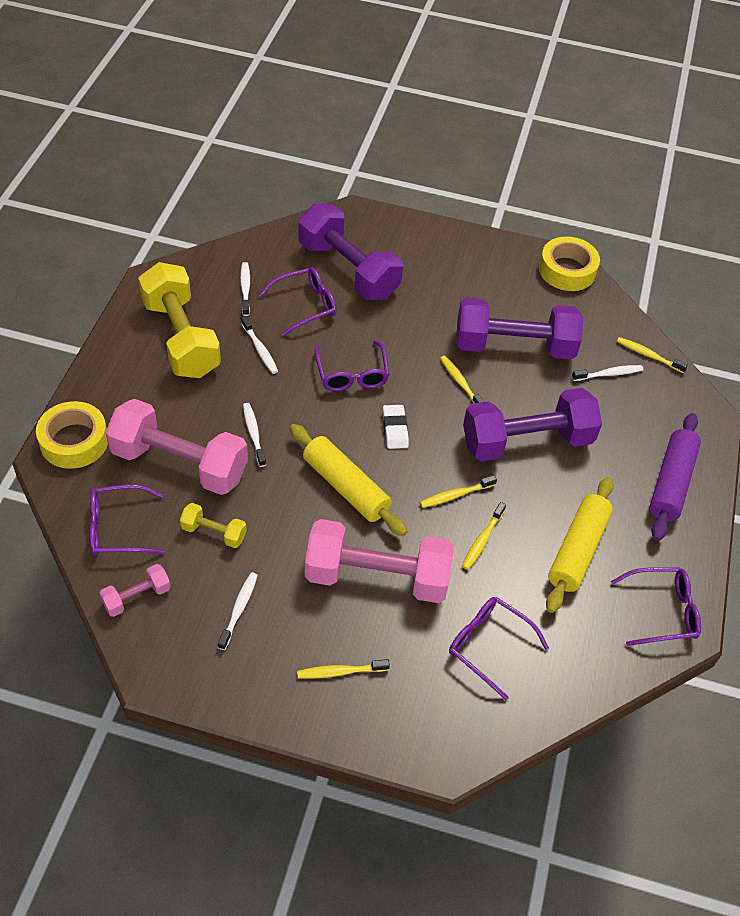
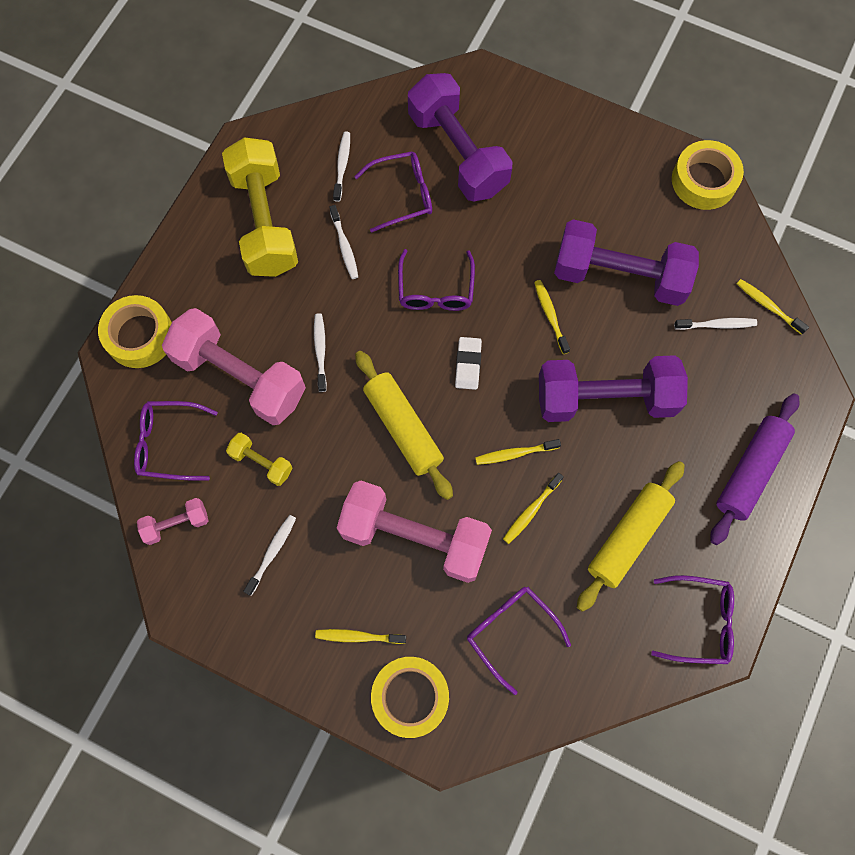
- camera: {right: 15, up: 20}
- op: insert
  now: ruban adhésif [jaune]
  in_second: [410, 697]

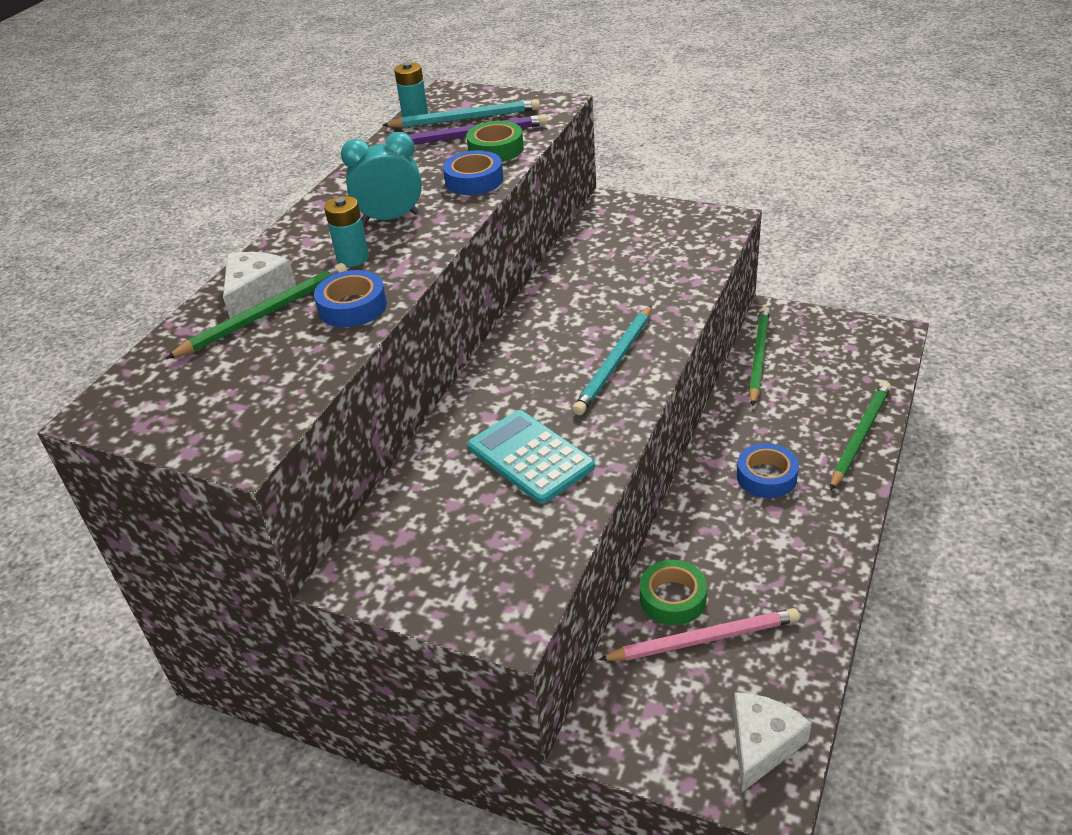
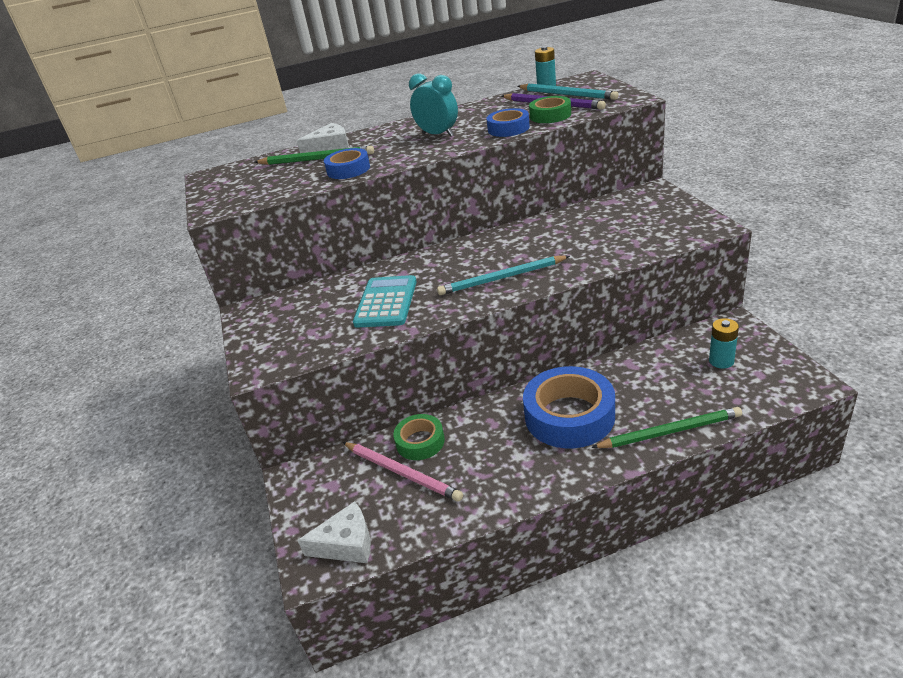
- camera: {right: 50, up: -5}
- op: delete
  was: crayon [vert]
  in_first: [758, 357]
- op: move
  was: pile [turquoise]
  in_first: [353, 258]
  in_second: [721, 361]
- op: resize
  was: ruban adhésif [bleu]
  in_first: [766, 476]
  in_second: [569, 416]
  ratio: 1.81

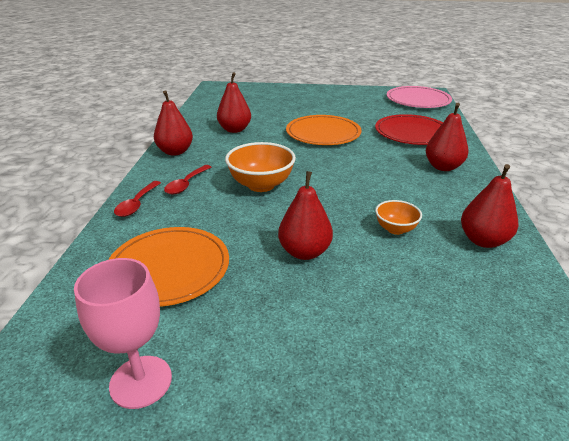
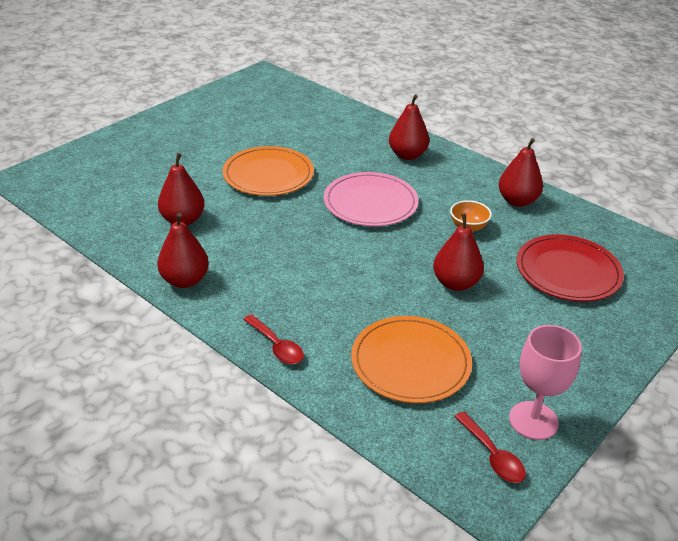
- camera: {right: -55, up: 5}
- op: delete
  was: bol [orange]
  in_first: [261, 185]
- op: move
  was: cuillère [rouge]
  in_first: [186, 184]
  in_second: [492, 455]
- op: move
  was: assiette [rouge]
  in_first: [412, 133]
  in_second: [568, 271]
- op: move
  was: assiette [rose]
  in_first: [418, 100]
  in_second: [370, 203]

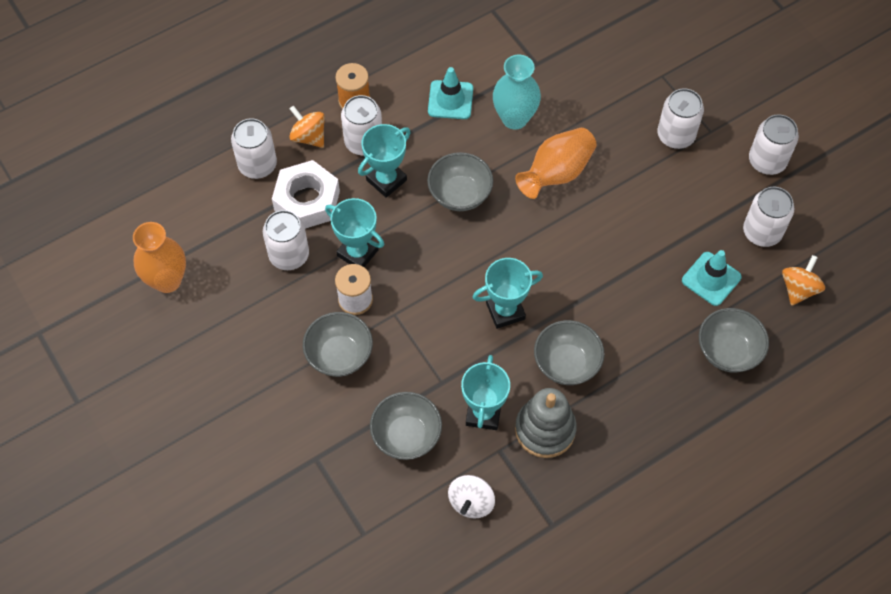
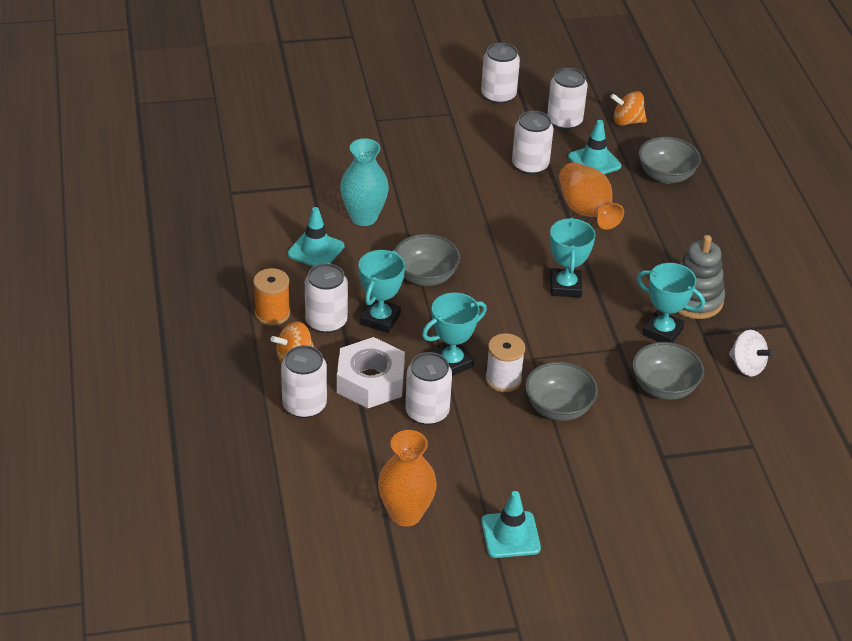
- camera: {right: -70, up: -20}
- op: delete
  was: bol [gris]
  in_first: [566, 363]
- op: insert
  now: cône de chantier [turquoise]
  in_second: [510, 535]
- op: move
  was: vase [orange]
  in_first: [556, 173]
  in_second: [586, 211]
- op: move
  was: canette [blanc]
  in_first: [676, 135]
  in_second: [530, 165]
- op: rotate
  was: trophée [turquoise]
  in_first: [386, 180]
  in_second: [380, 319]
  clockwise: 45
- op: rotate
  was: toupie [orange]
  in_first: [798, 289]
  in_second: [627, 121]
  clockwise: -45

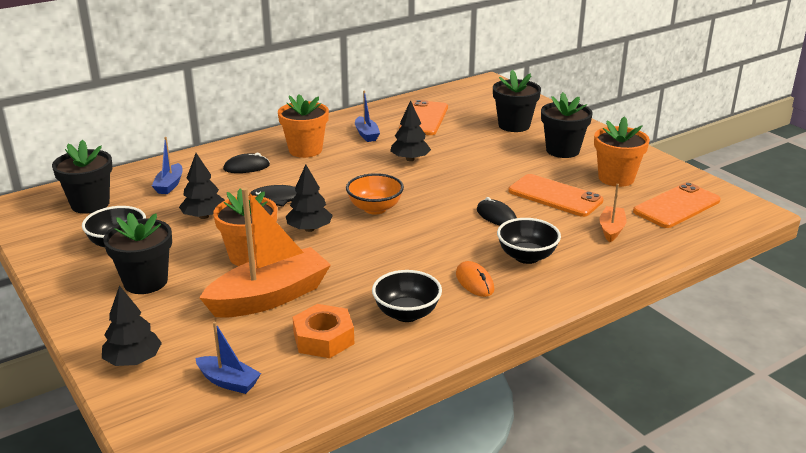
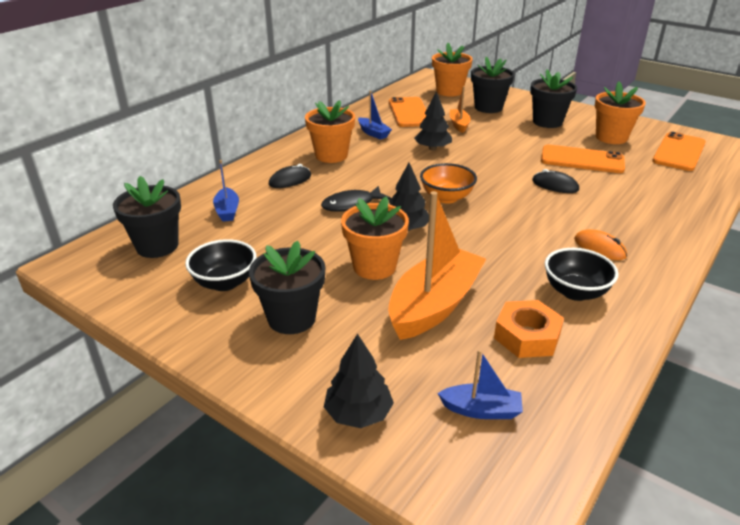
- camera: {right: -20, up: 5}
- op: delete
  was: arbre [noir]
  in_first: [204, 216]
- op: delete
  was: bol [noir]
  in_first: [526, 257]
- op: insert
  now: pot de fleurs [orange]
  in_second: [449, 91]
- op: move
  was: bateau [orange]
  in_first: [611, 229]
  in_second: [459, 125]

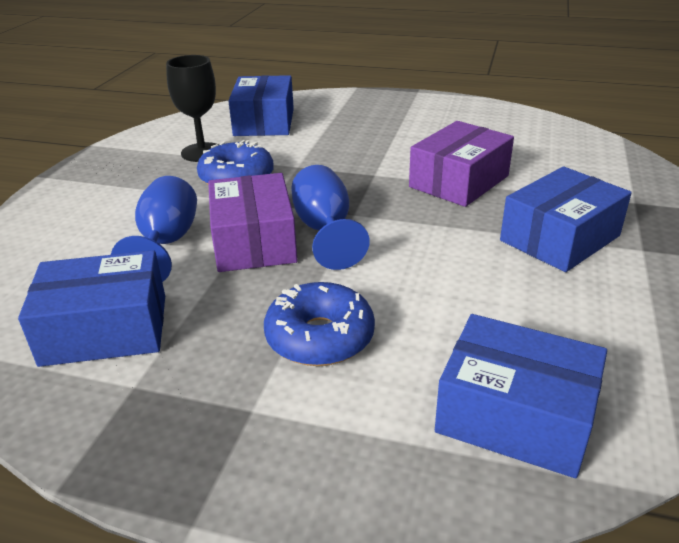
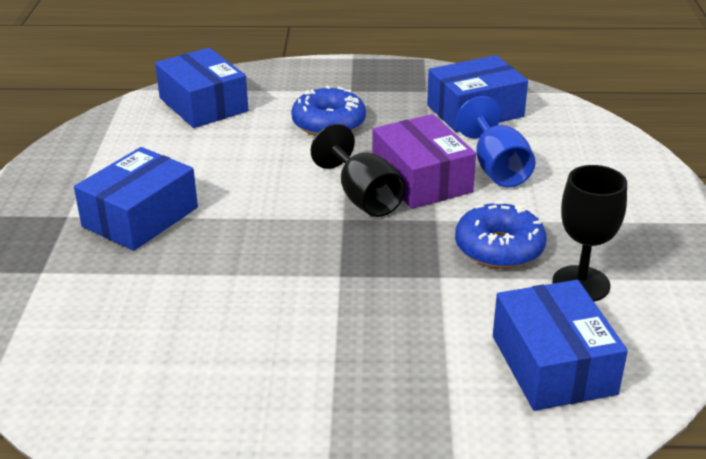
- camera: {right: 165, up: 0}
- op: delete
  was: boîte [violet]
  in_first: [459, 181]
- op: recolor
  was: verre à pied [bleu]
  now: verre à pied [noir]
  in_first: [325, 230]
  in_second: [363, 197]
- op: rotate
  was: boîte [bleu]
  in_first: [515, 415]
  in_second: [203, 104]
  clockwise: 45

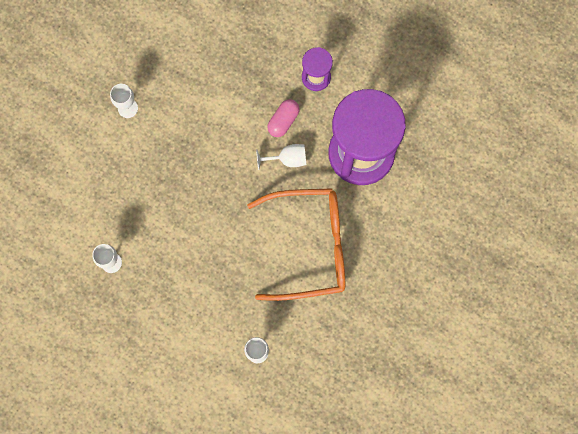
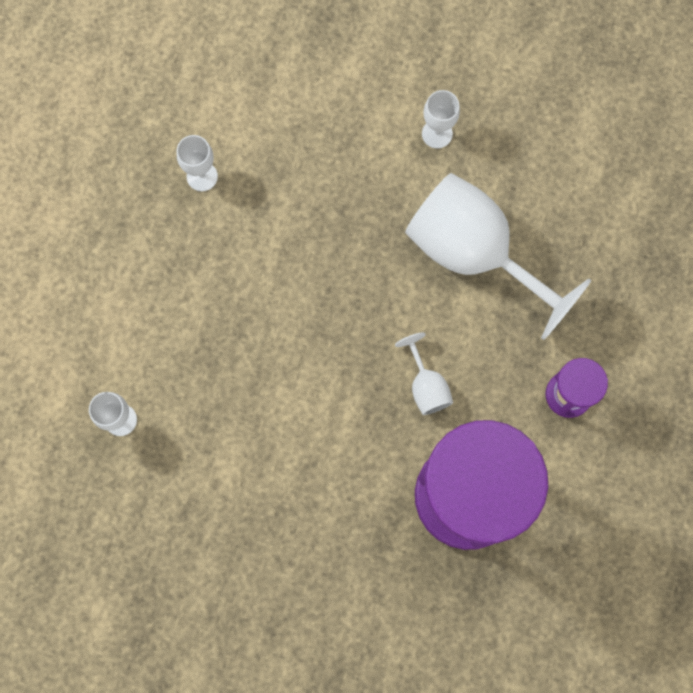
- camera: {right: 75, up: 0}
- op: delete
  was: lunettes [orange]
  in_first: [310, 246]
- op: delete
  was: gélule [rose]
  in_first: [283, 121]
- op: insert
  now: verre à pied [blanc]
  in_second: [474, 253]

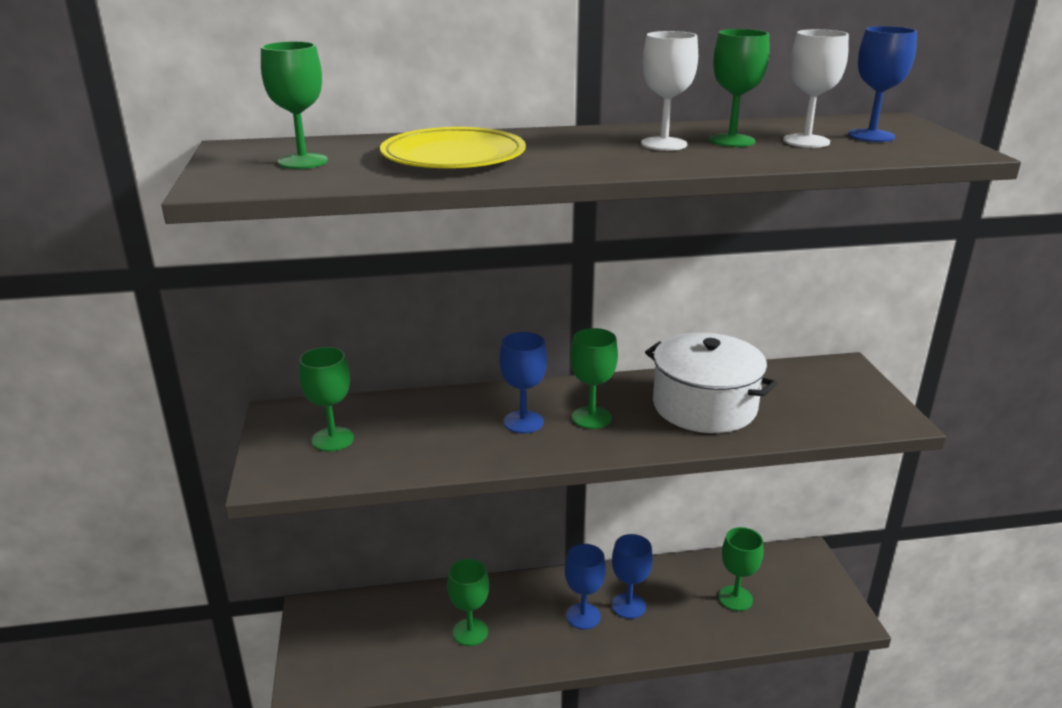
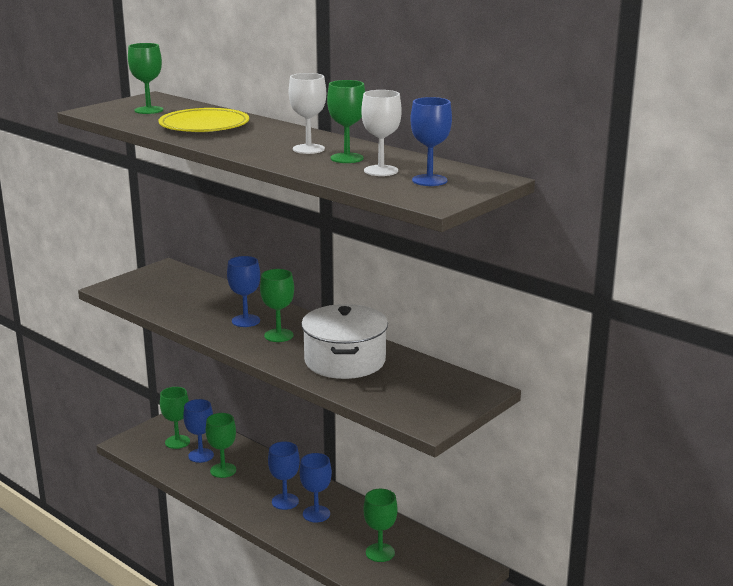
- camera: {right: 50, up: -5}
- op: insert
  now: verre à pied [bleu]
  in_second: [201, 455]
- op: move
  was: verre à pied [vert]
  in_first: [332, 439]
  in_second: [177, 442]

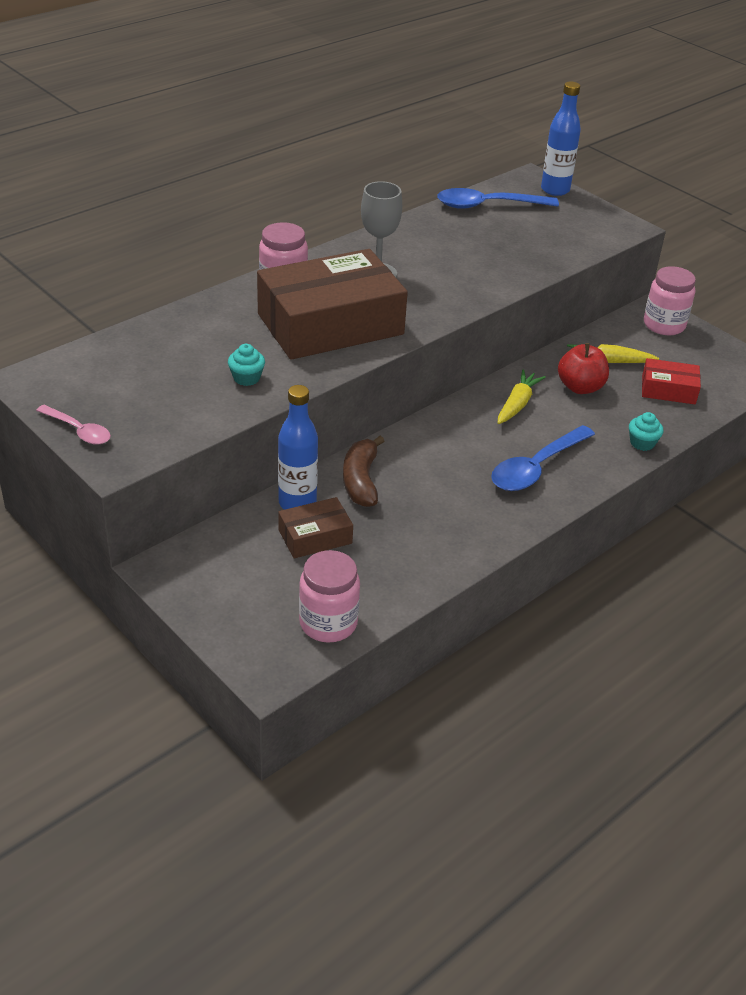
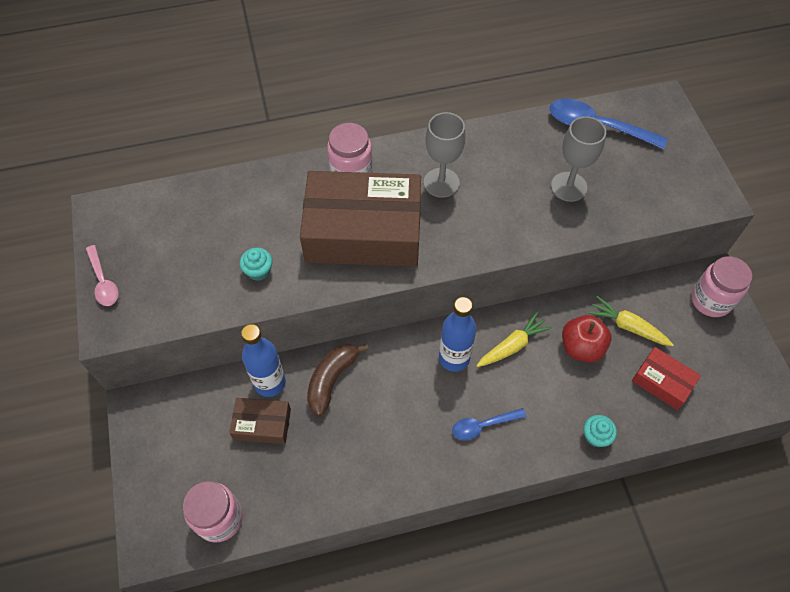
- camera: {right: 30, up: 20}
- op: insert
  now: verre à pied [gris]
  in_second: [568, 187]
- op: move
  was: bouteille [bleu]
  in_first: [555, 190]
  in_second: [454, 358]
- op: resize
  was: cuillère [bleu]
  in_first: [536, 468]
  in_second: [483, 426]
  ratio: 0.58

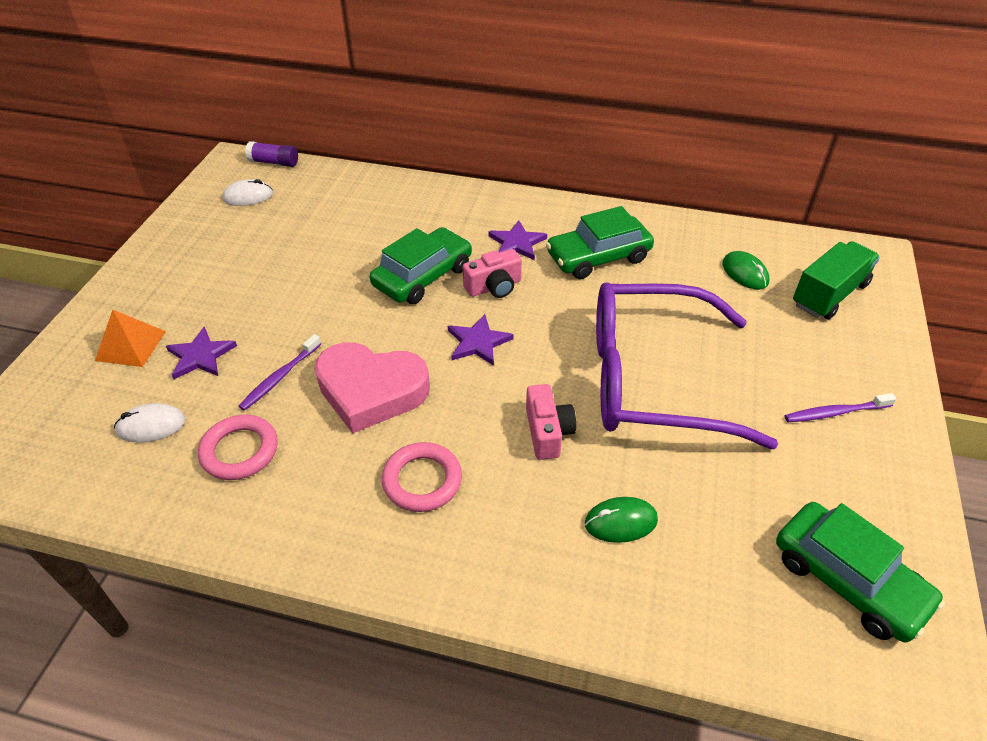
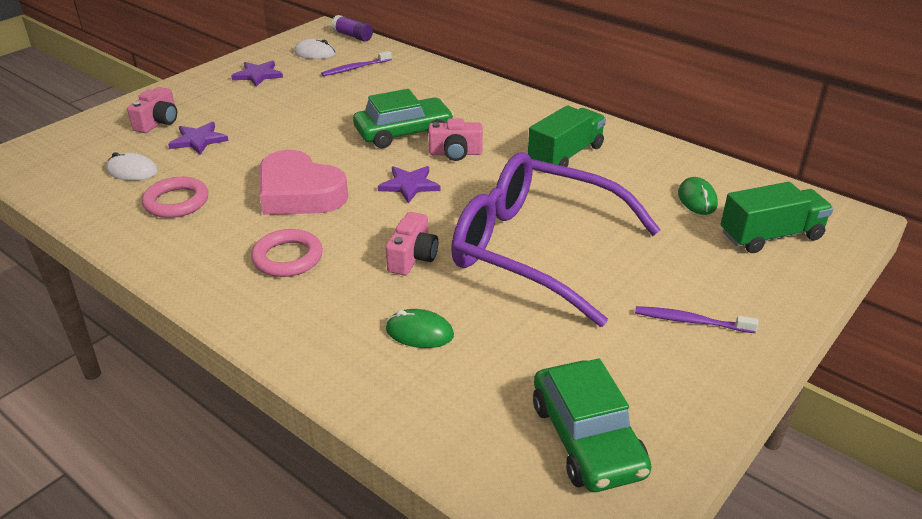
- camera: {right: 25, up: -10}
- op: move
  was: brosse à dents [violet]
  in_first: [280, 377]
  in_second: [355, 68]
- op: move
  was: étoile [violet]
  in_first: [517, 243]
  in_second: [258, 75]
- op: replace
  was: pyramide [orange]
  now: appareil photo [rose]
  in_first: [131, 345]
  in_second: [158, 122]
- op: replace
  was: voiture [vert]
  now: camion [vert]
  in_first: [598, 257]
  in_second: [565, 155]

